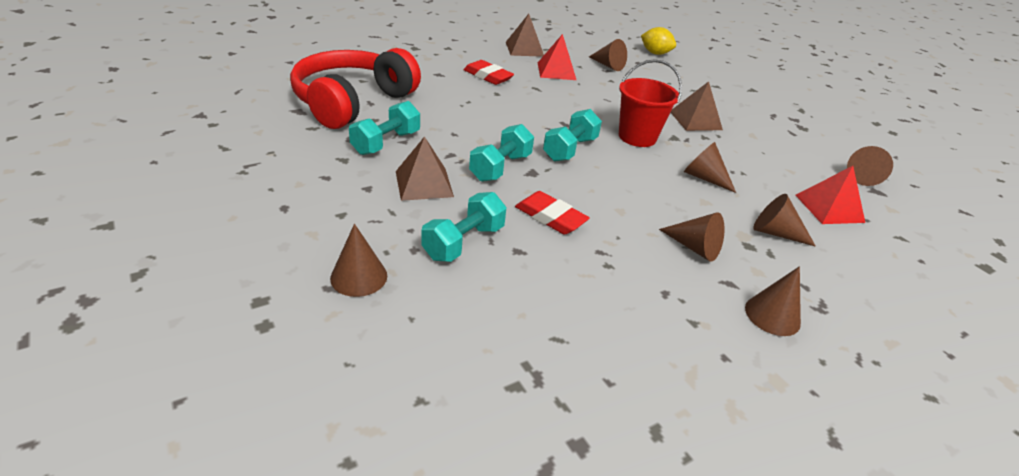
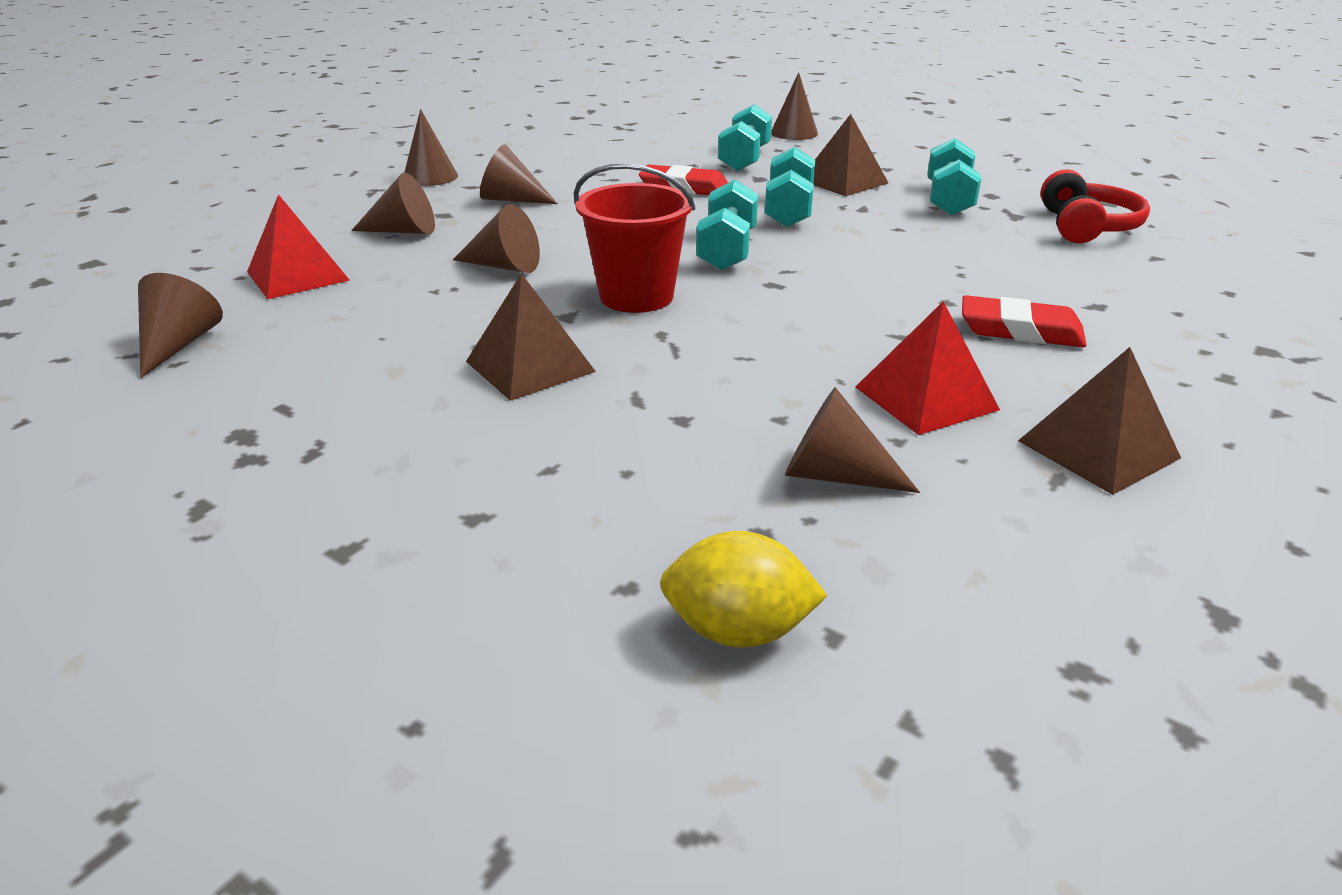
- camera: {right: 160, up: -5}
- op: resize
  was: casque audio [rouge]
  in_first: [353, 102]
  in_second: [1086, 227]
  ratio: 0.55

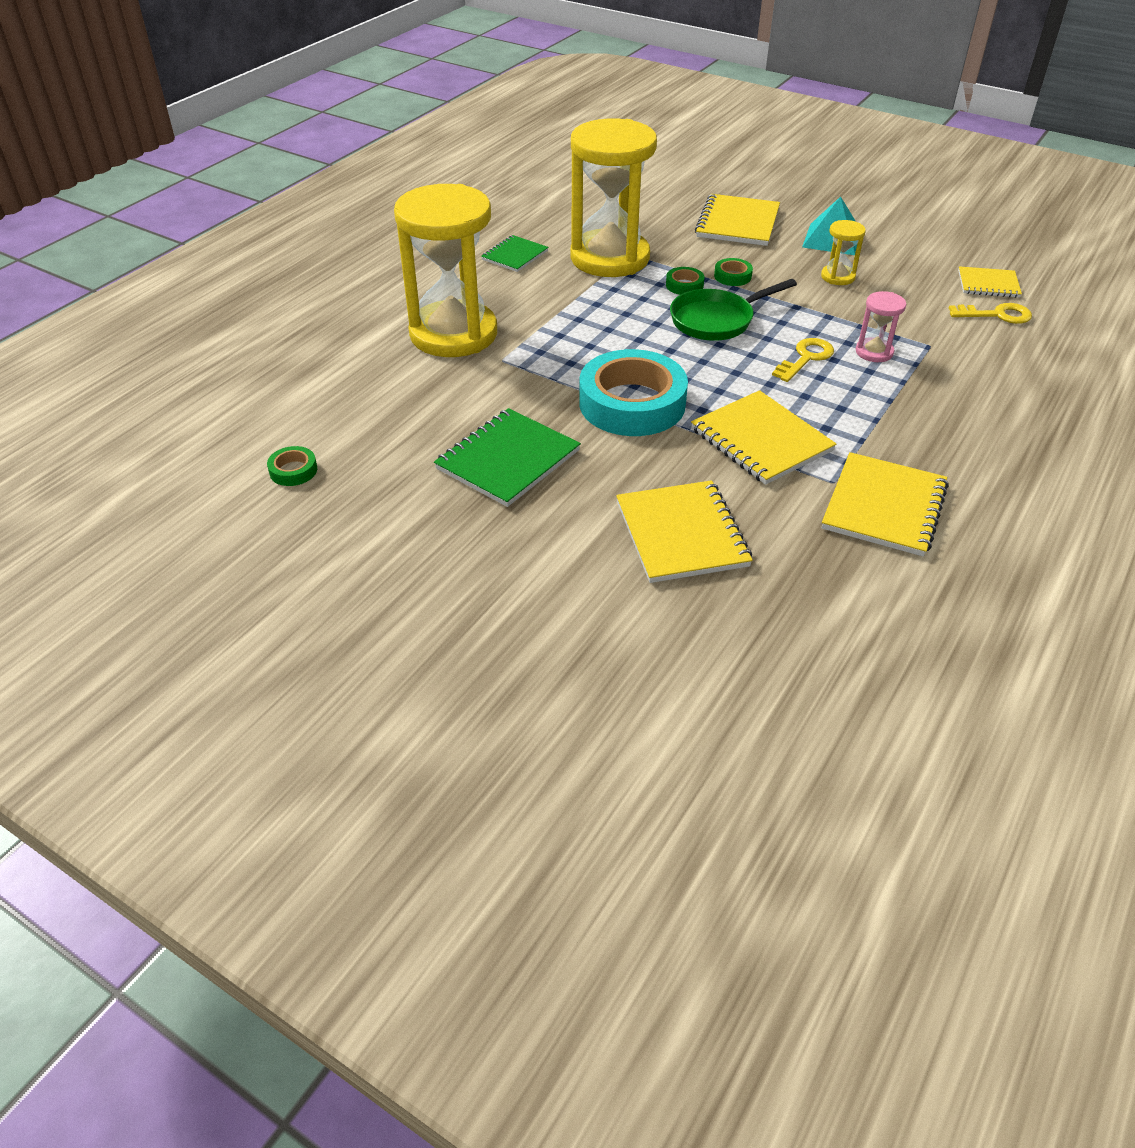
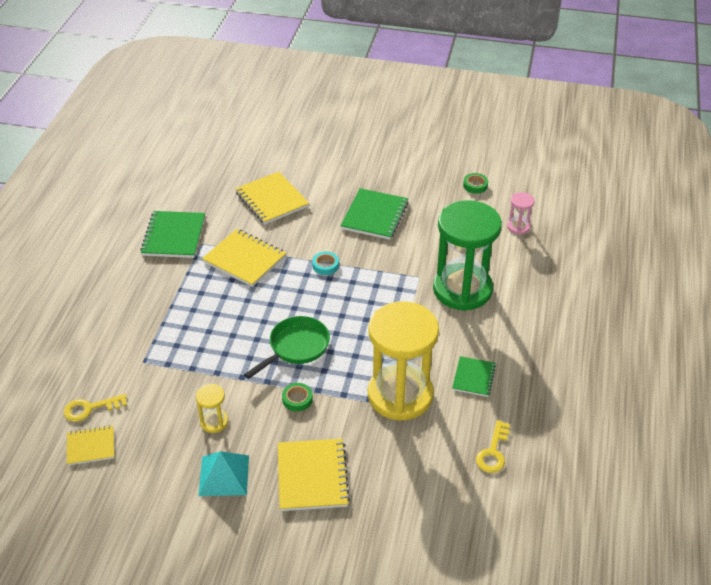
- camera: {right: 160, up: 0}
- op: delete
  was: ruban adhésif [vert]
  in_first: [684, 285]
- op: move
  was: clé [jaune]
  in_first: [806, 358]
  in_second: [493, 452]
- op: move
  was: sablier [rose]
  in_first: [874, 352]
  in_second: [518, 227]
- op: recolor
  was: sablier [jaune]
  now: sablier [vert]
  in_first: [453, 334]
  in_second: [462, 289]
- op: recolor
  was: carnet [jaune]
  now: carnet [vert]
  in_first: [884, 507]
  in_second: [174, 236]
- op: resize
  was: ruban adhésif [turquoise]
  in_first: [632, 403]
  in_second: [325, 265]
  ratio: 0.41

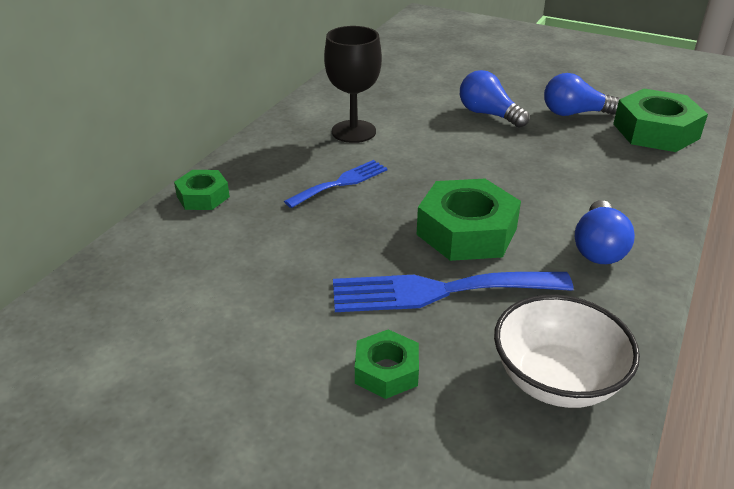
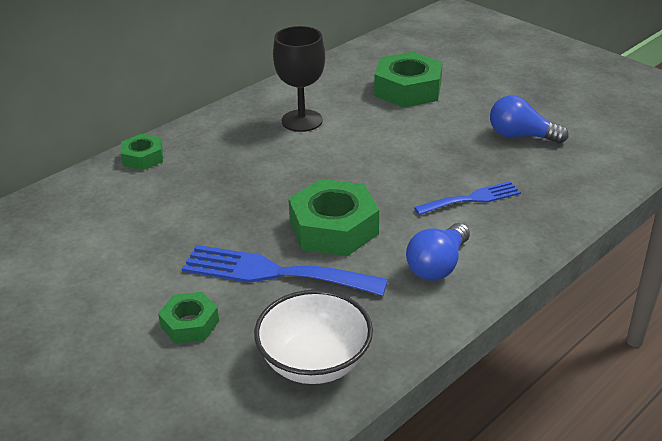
- camera: {right: 20, up: 0}
- op: delete
  was: ampoule [bleu]
  in_first: [488, 114]
- op: move
  was: fourchette [bleu]
  in_first: [341, 183]
  in_second: [472, 199]
- op: move
  was: écrou [vert]
  in_first: [655, 131]
  in_second: [408, 89]

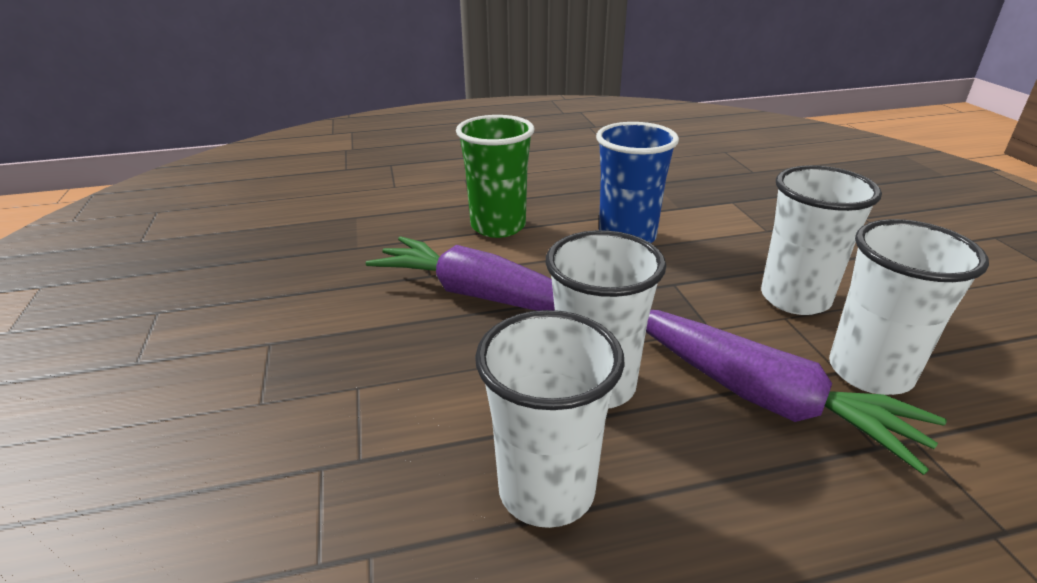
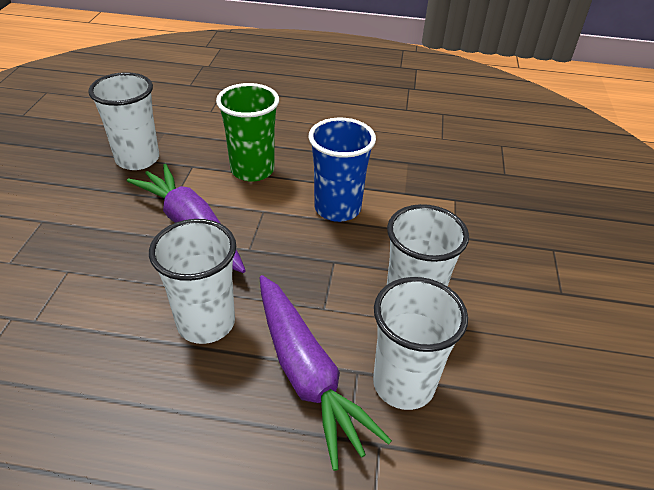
- camera: {right: 20, up: 10}
- op: move
  was: gobelet [blanc]
  in_first: [546, 490]
  in_second: [137, 159]

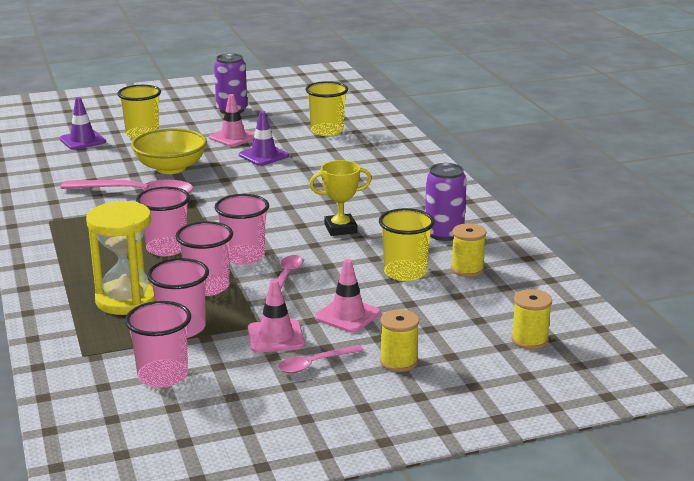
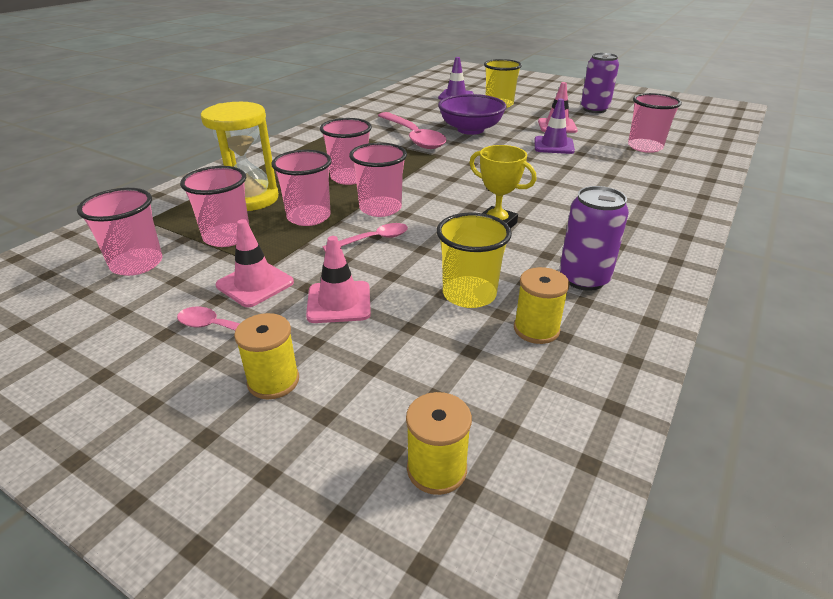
- camera: {right: 50, up: 10}
- op: recolor
  was: bol [jaune]
  now: bol [violet]
  in_first: [171, 168]
  in_second: [470, 129]
- op: recolor
  was: gobelet [jaune]
  now: gobelet [rose]
  in_first: [327, 131]
  in_second: [645, 147]

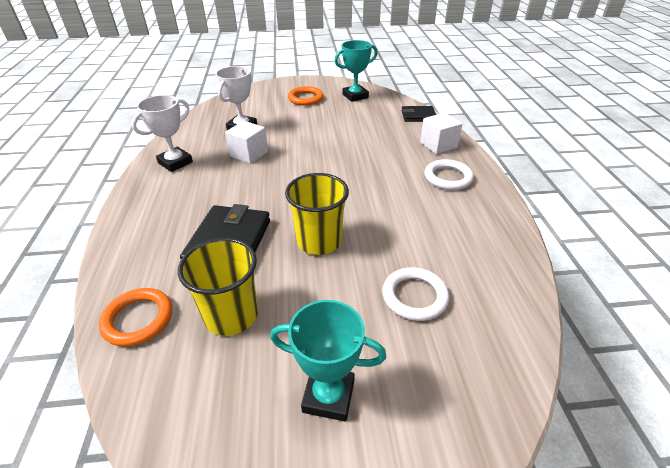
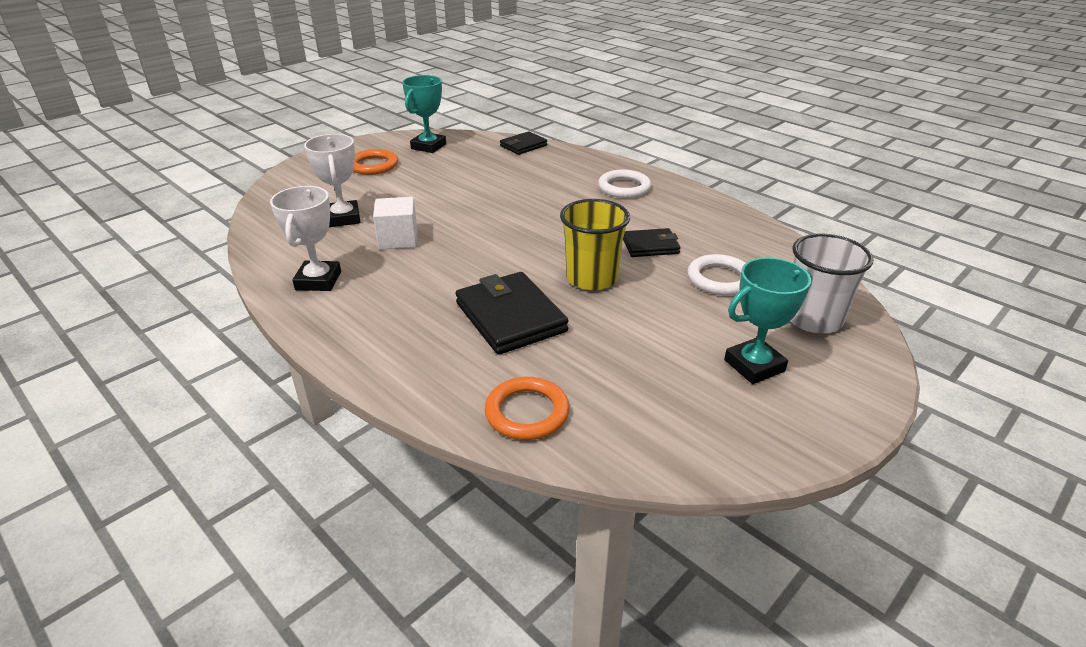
- camera: {right: -40, up: -5}
- op: delete
  was: gobelet [jaune]
  in_first: [231, 315]
- op: delete
  was: cube [blanc]
  in_first: [438, 145]
- op: insert
  now: portefeuille [noir]
  in_second: [650, 246]
- op: insert
  now: gobelet [blanc]
  in_second: [813, 319]

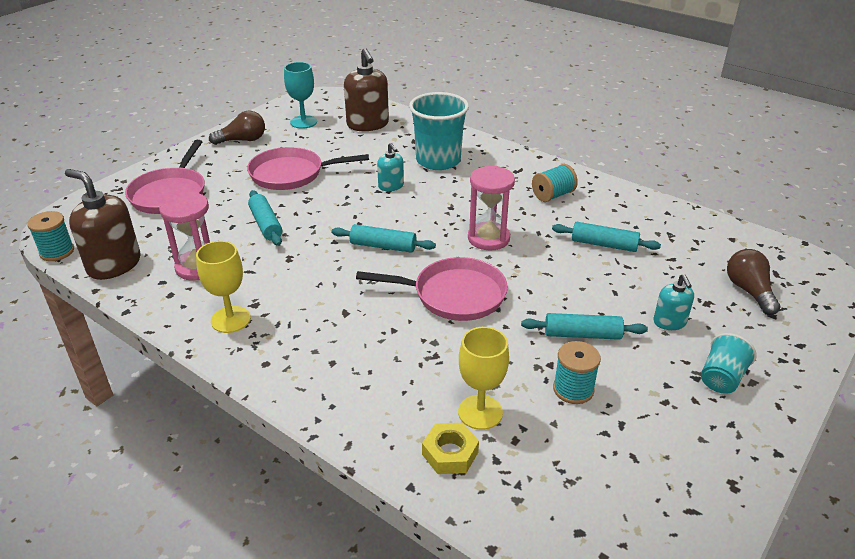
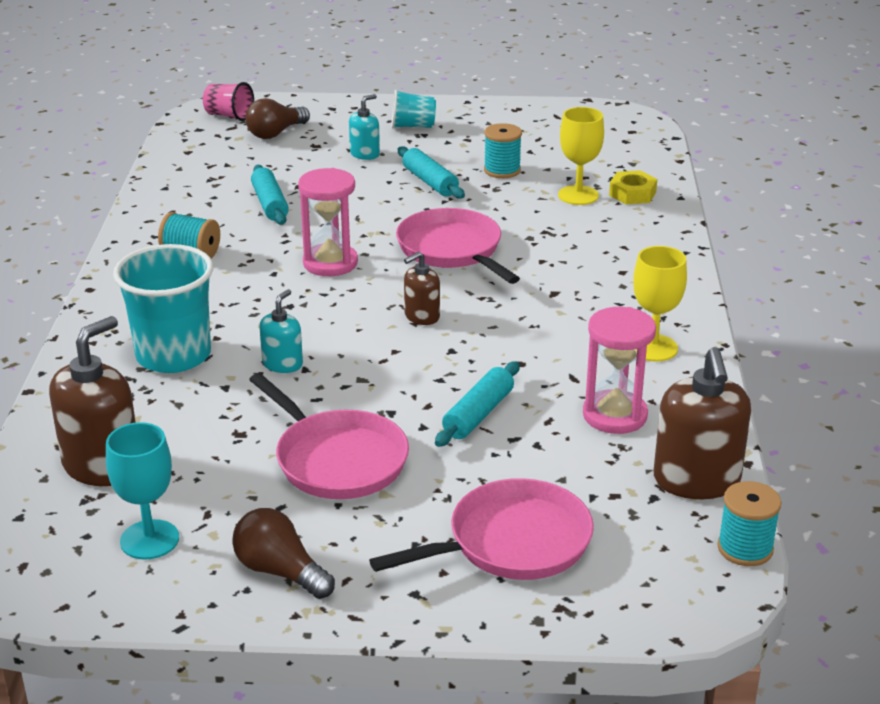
- camera: {right: -125, up: -5}
- op: insert
  now: gobelet [rose]
  in_second: [229, 116]
- op: replace
  was: rouleau à pâtisserie [turquoise]
  now: distributeur de savon [marron]
  in_first: [383, 246]
  in_second: [421, 316]

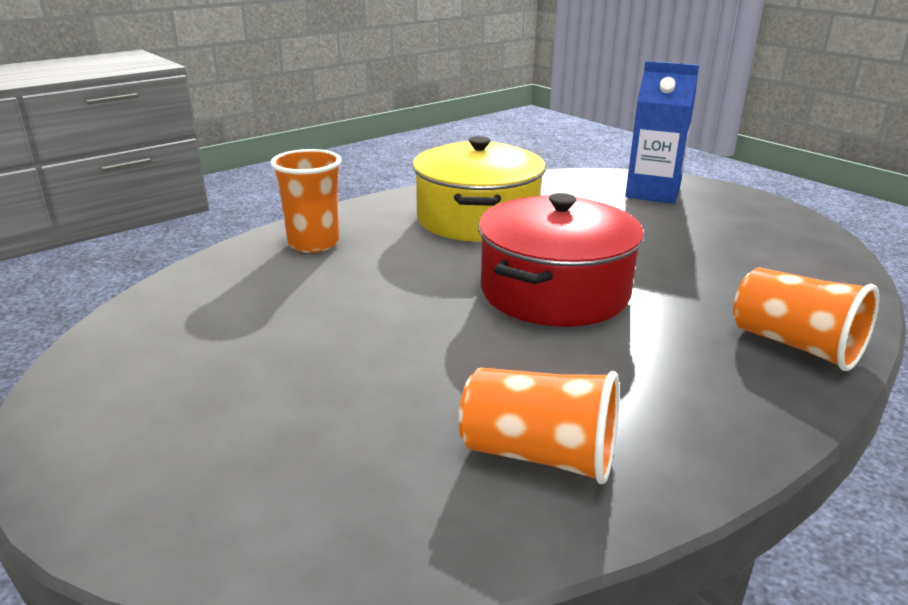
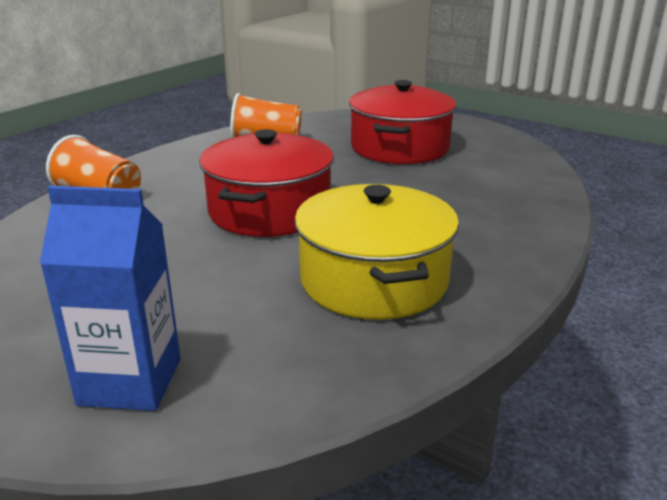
- camera: {right: 165, up: 0}
- op: delete
  was: gobelet [orange]
  in_first: [313, 243]
- op: insert
  now: marmite [rouge]
  in_second: [400, 147]

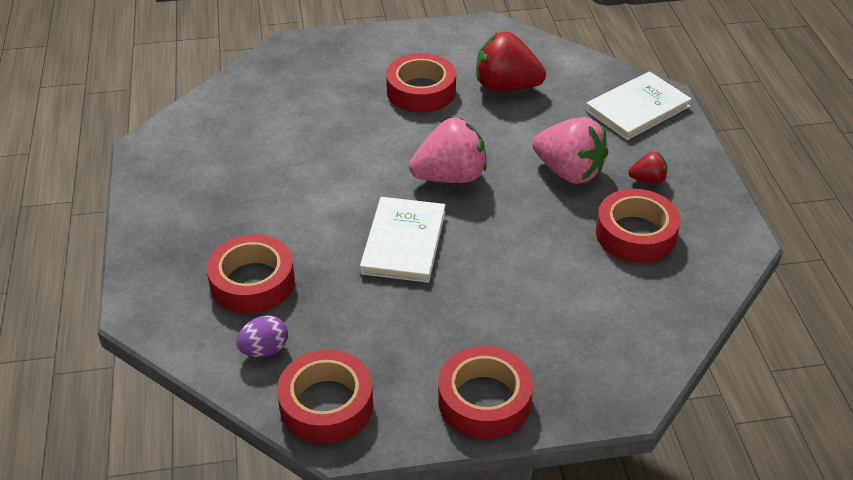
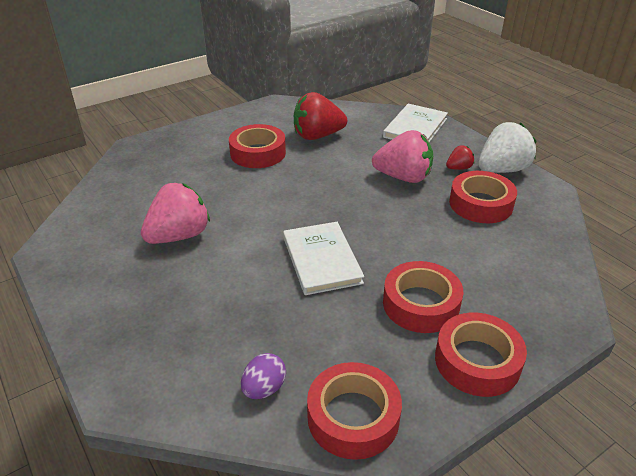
- camera: {right: -25, up: -5}
- op: insert
  now: fraise [blanc]
  in_second: [502, 170]
- op: move
  was: ruban adhésif [rouge]
  in_first: [252, 282]
  in_second: [421, 304]
- op: move
  was: fraise [rose]
  in_first: [450, 177]
  in_second: [179, 236]

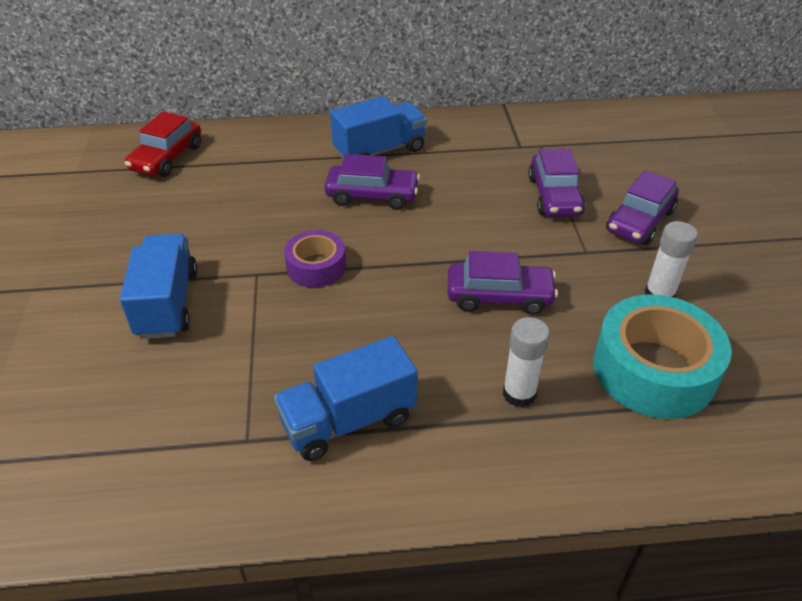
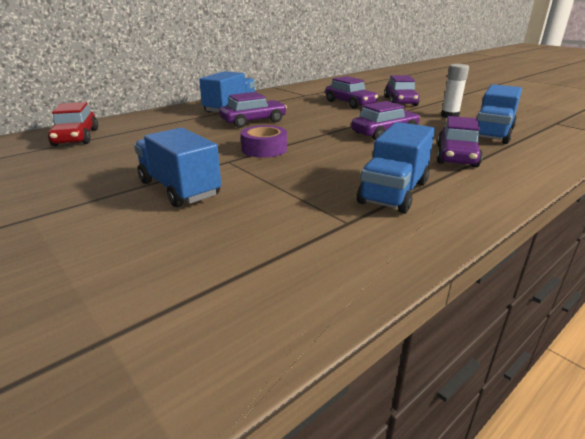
- camera: {right: -35, up: -15}
- op: replace
  was: bâton de colle [blanc]
  now: voiture [violet]
  in_first: [519, 394]
  in_second: [456, 156]
- op: replace
  was: ruban adhésif [turquoise]
  now: camion [bleu]
  in_first: [653, 370]
  in_second: [492, 133]

